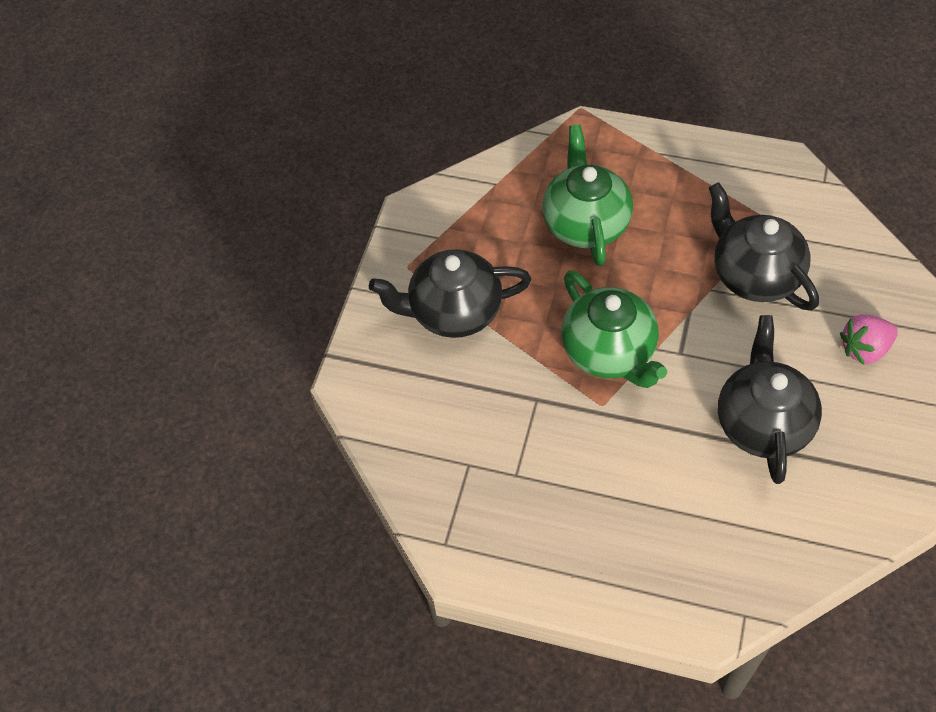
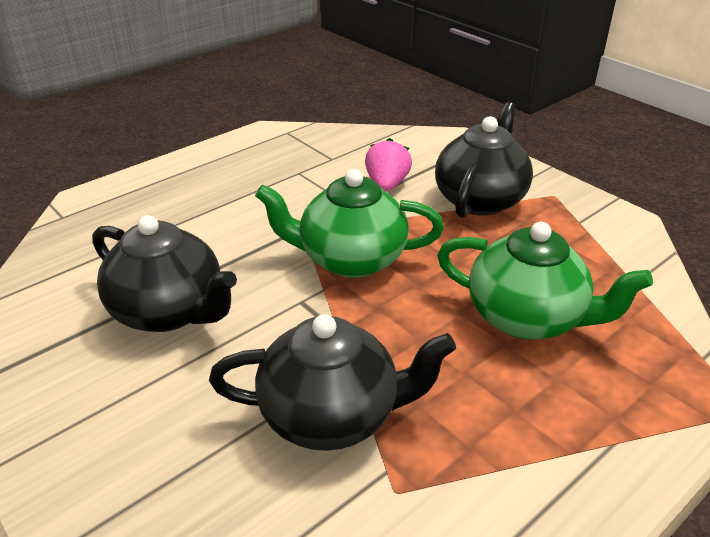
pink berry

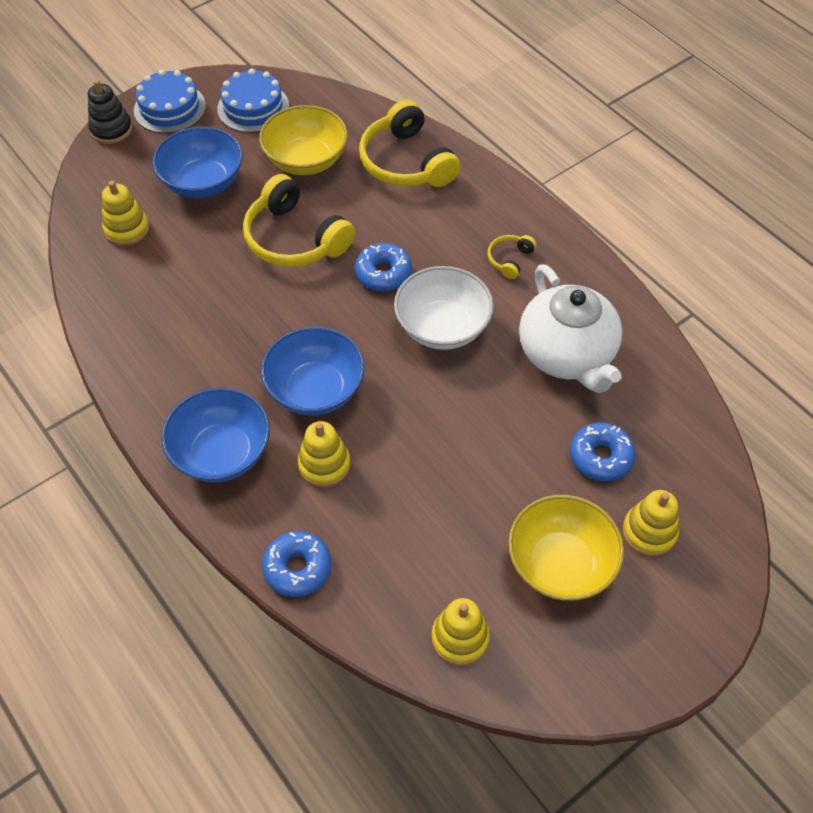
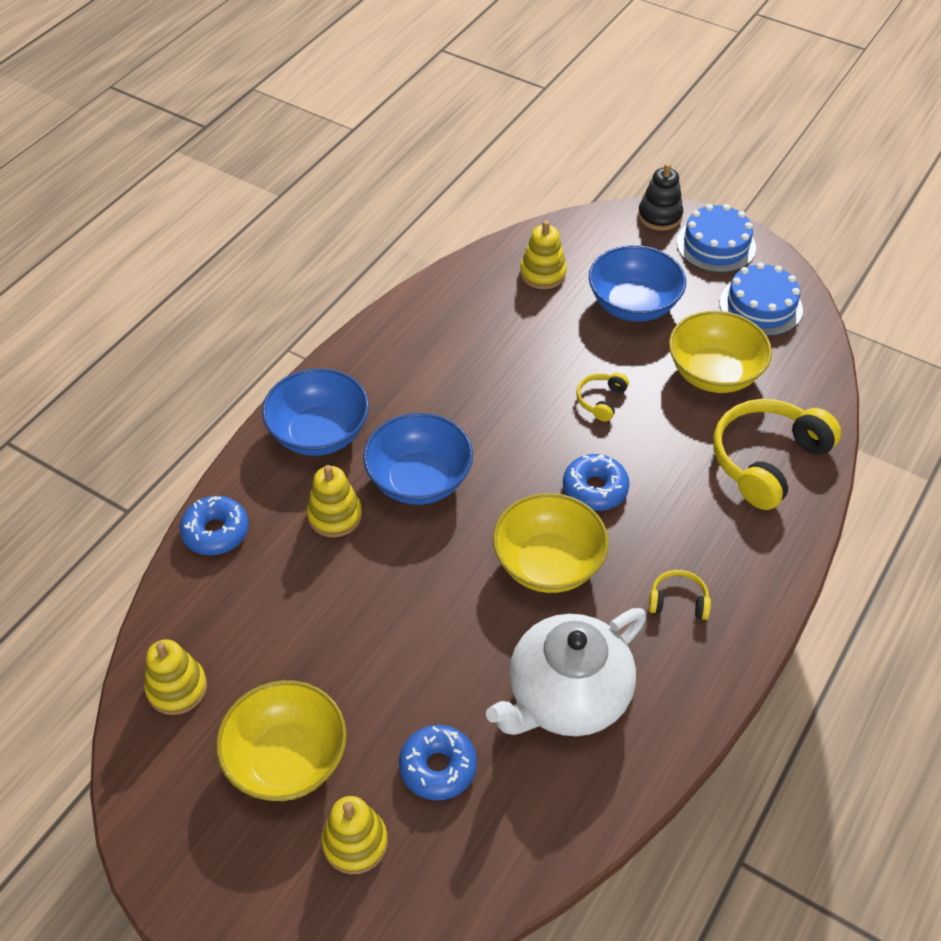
bright yellow over-ear headphones (no. 1 from left); bright yellow bowl (no. 2 from left)

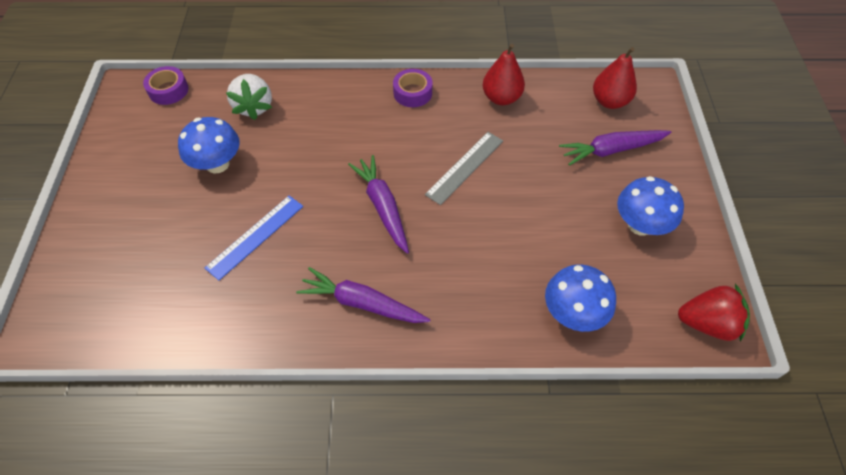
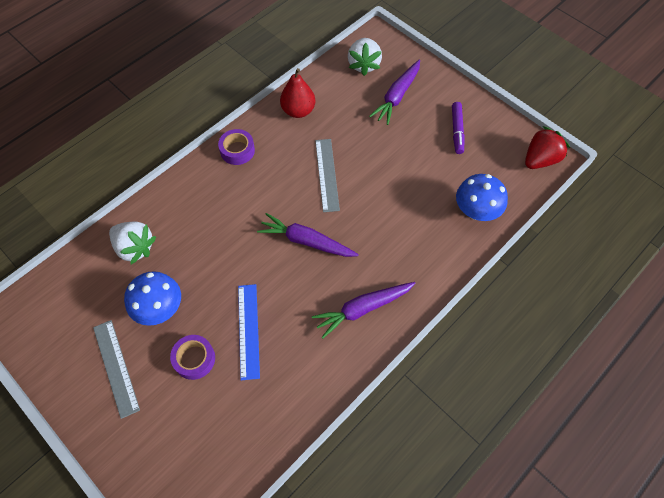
white berry (no. 2 from left); violet tape (no. 1 from left); violet marker pen; grey measuring stick (no. 1 from left)

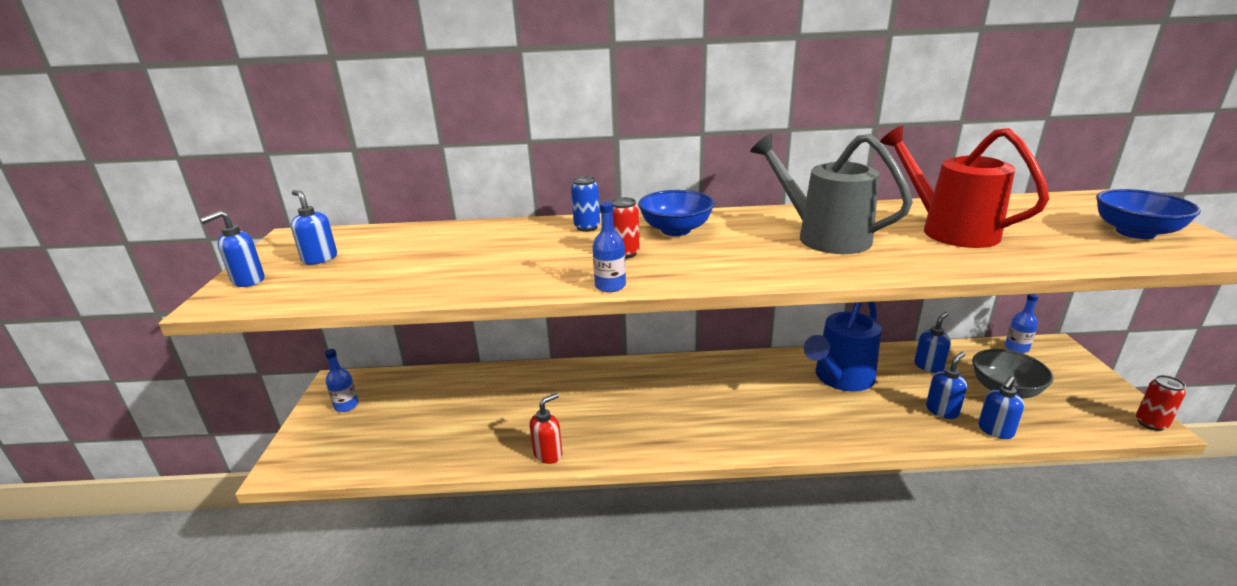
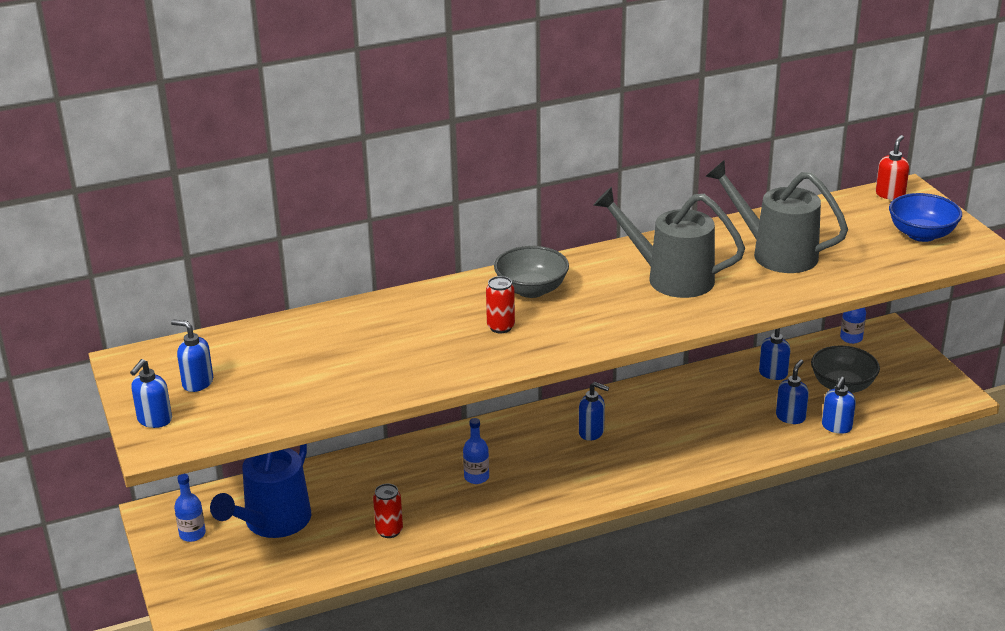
grey watering can (no. 2 from left); cobalt soda can; grey bowl (no. 1 from left); cobalt bottle (no. 2 from left); cobalt watering can; crimson soda can (no. 1 from left); crimson soap dispenser; cobalt soap dispenser (no. 3 from left)

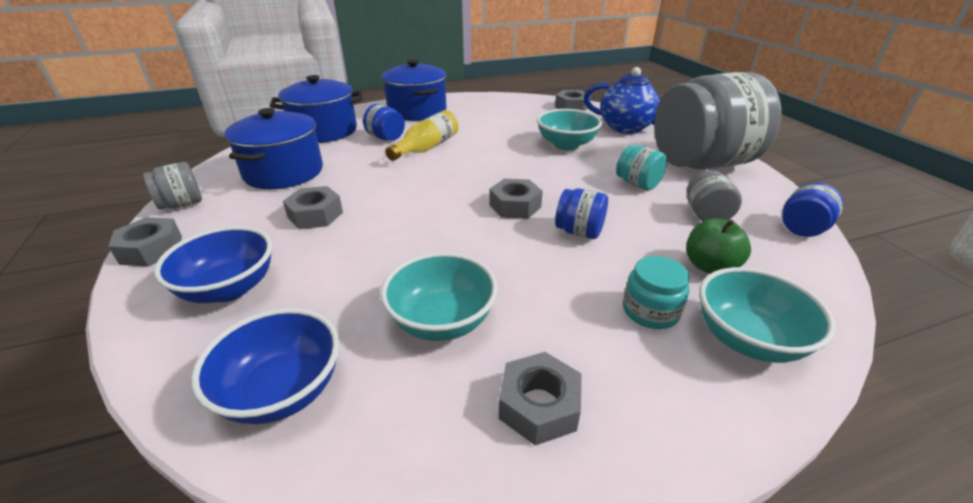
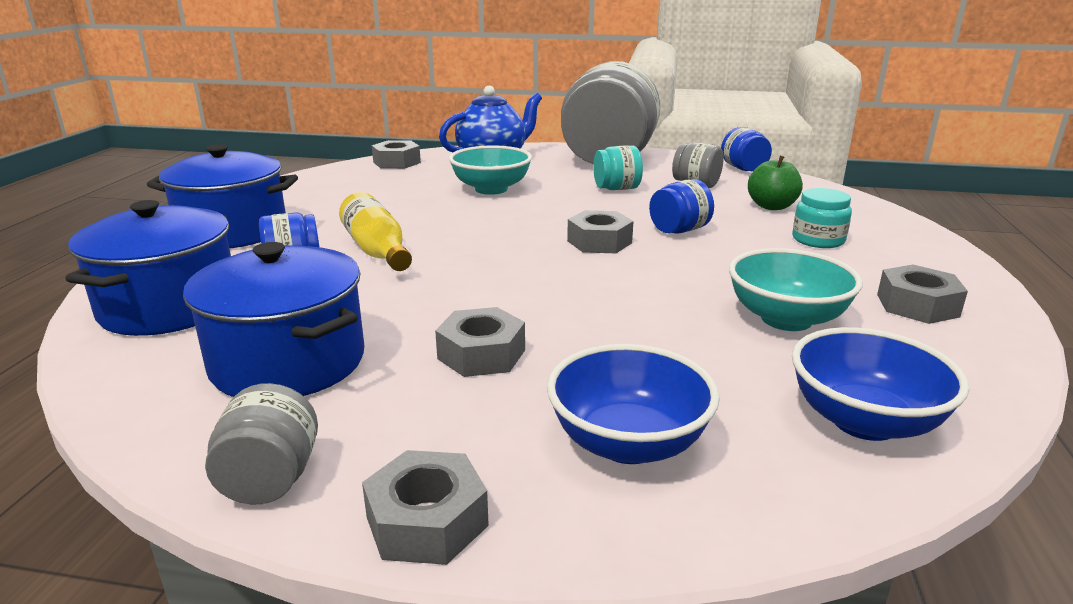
aqua bowl (no. 3 from left in the first image)

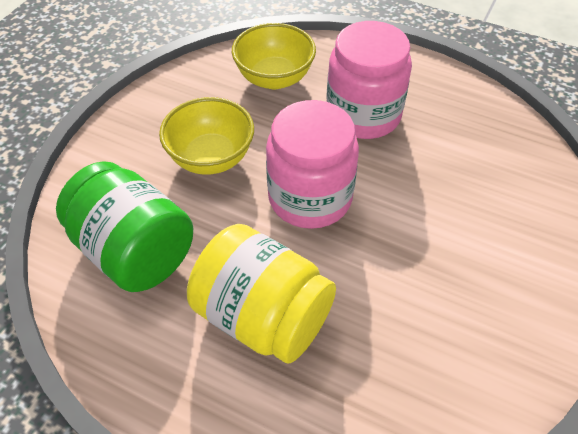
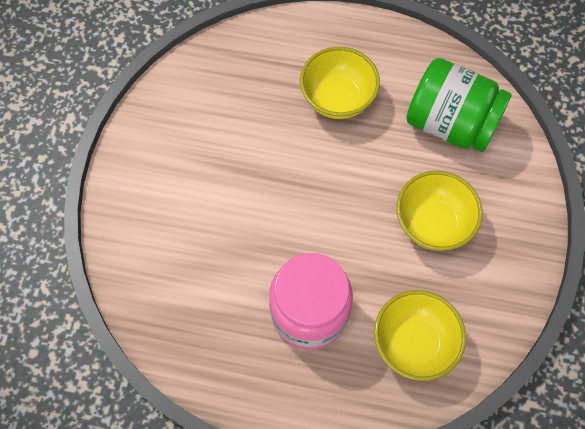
pink jar (no. 1 from left in the first image); bright yellow bowl (no. 1 from left)

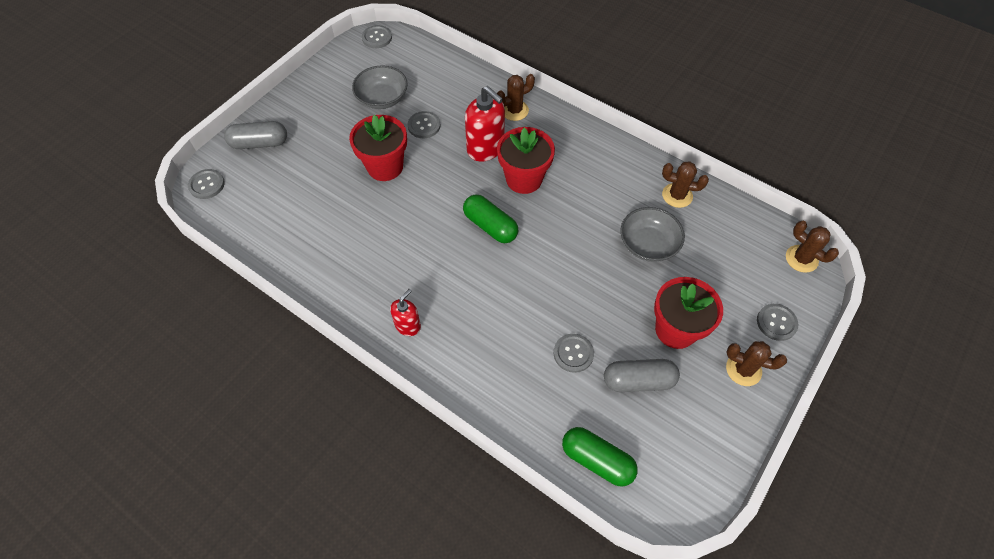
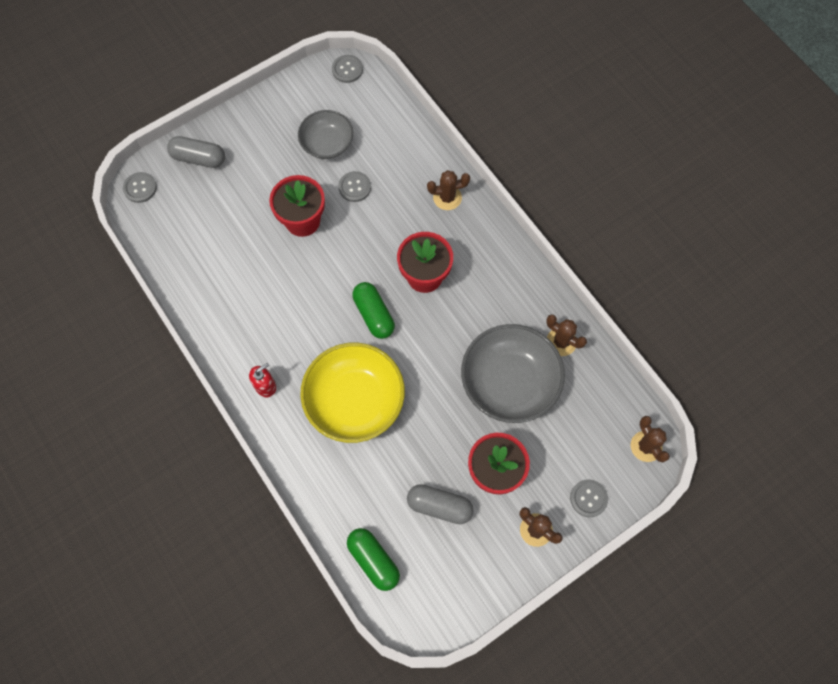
crimson soap dispenser (no. 2 from left in the first image); grey bowl (no. 2 from left); grey sewing button (no. 4 from left in the first image); bright yellow bowl

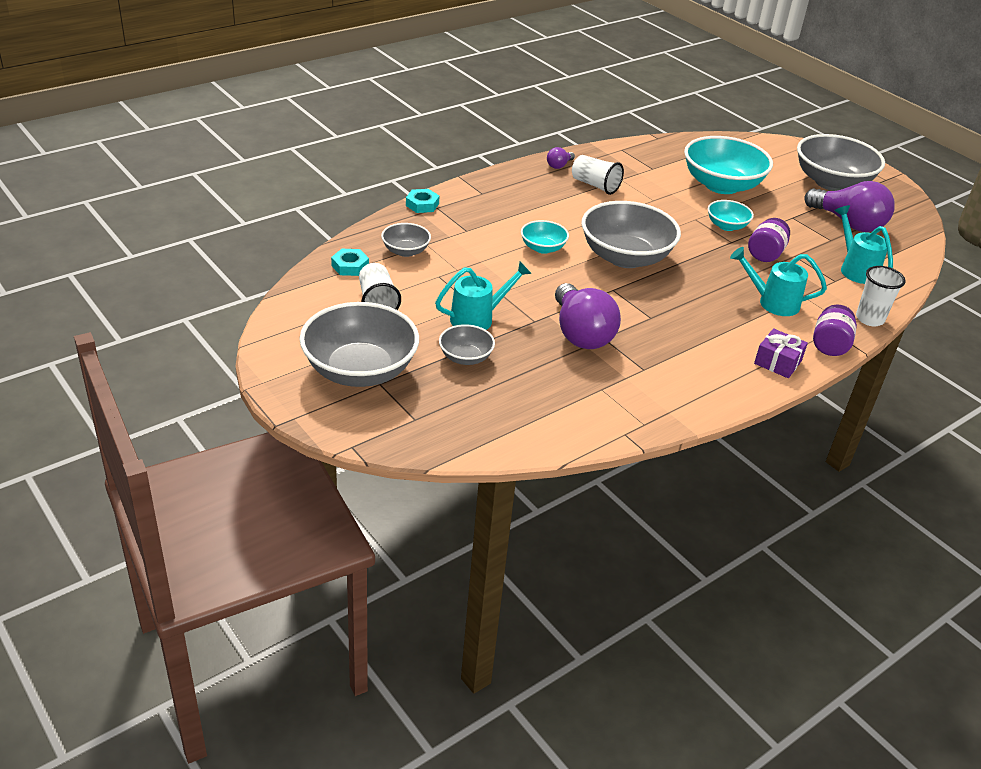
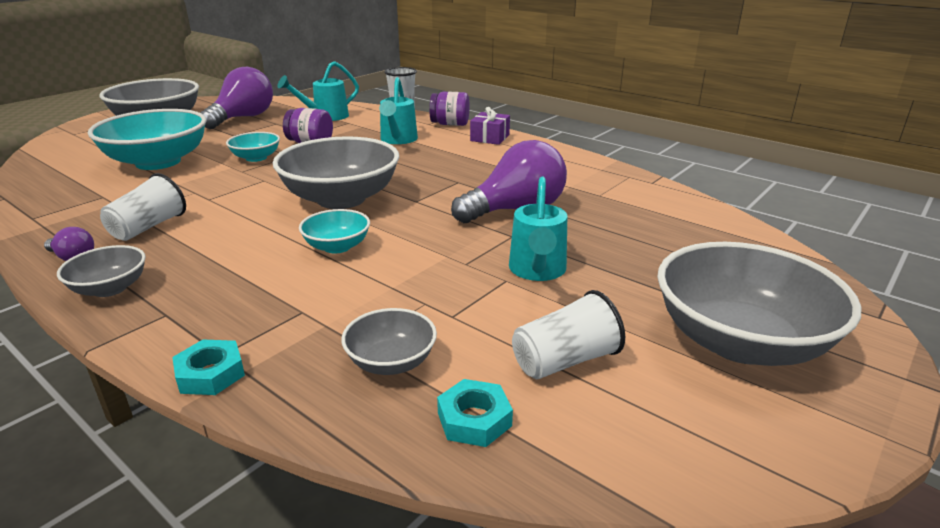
aqua watering can (no. 3 from left); grey bowl (no. 1 from left)

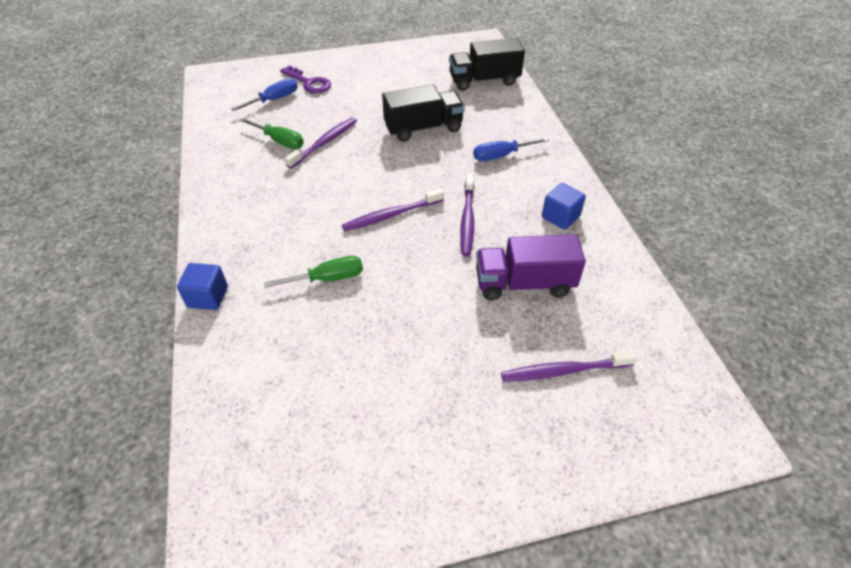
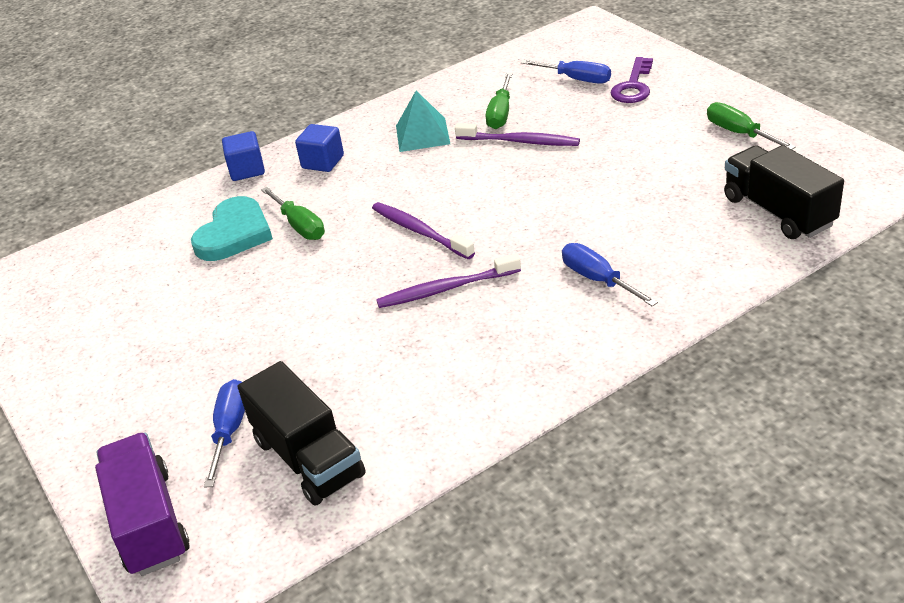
ebony truck (no. 1 from left); cobalt block (no. 2 from left); violet truck; cobalt screwdriver (no. 1 from left); aqua pyramid; emerald screwdriver (no. 3 from left); aqua love heart

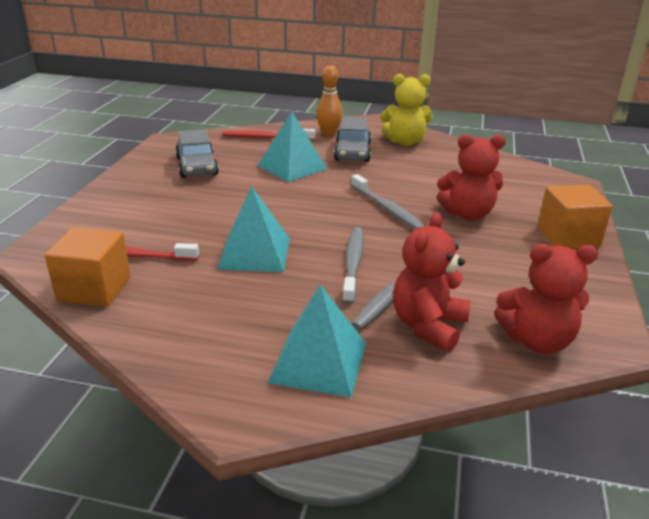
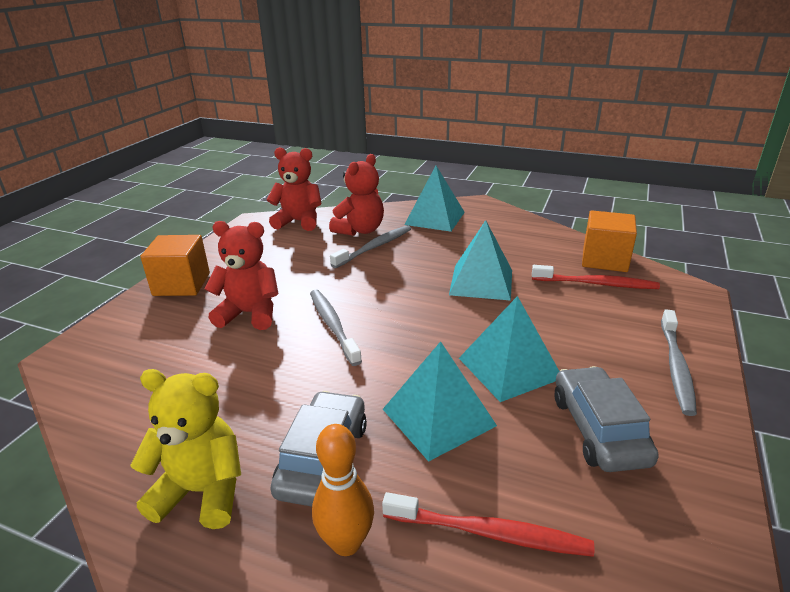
grey tooth brush (no. 3 from left); aqua pyramid (no. 4 from left)

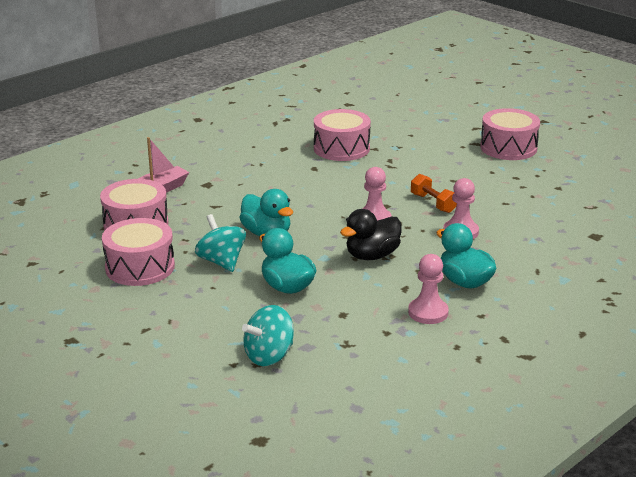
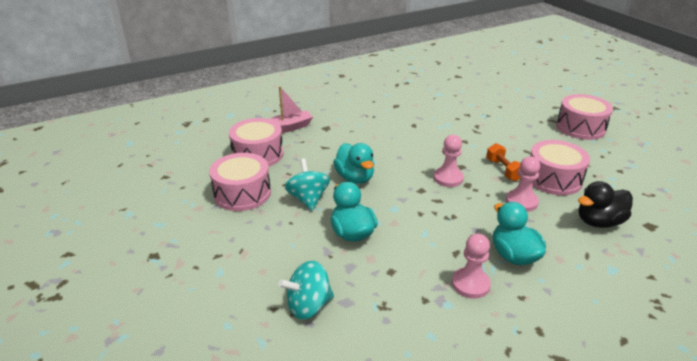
pink drum (no. 3 from left); ebony duck

